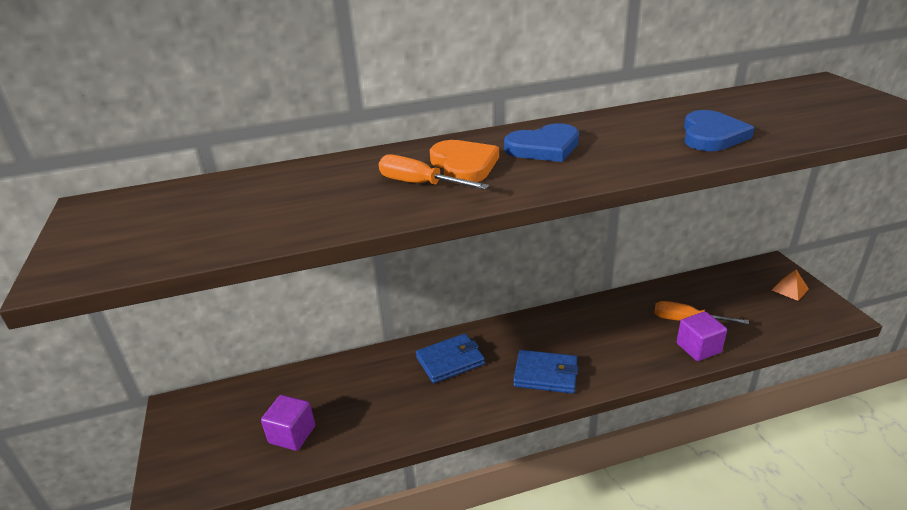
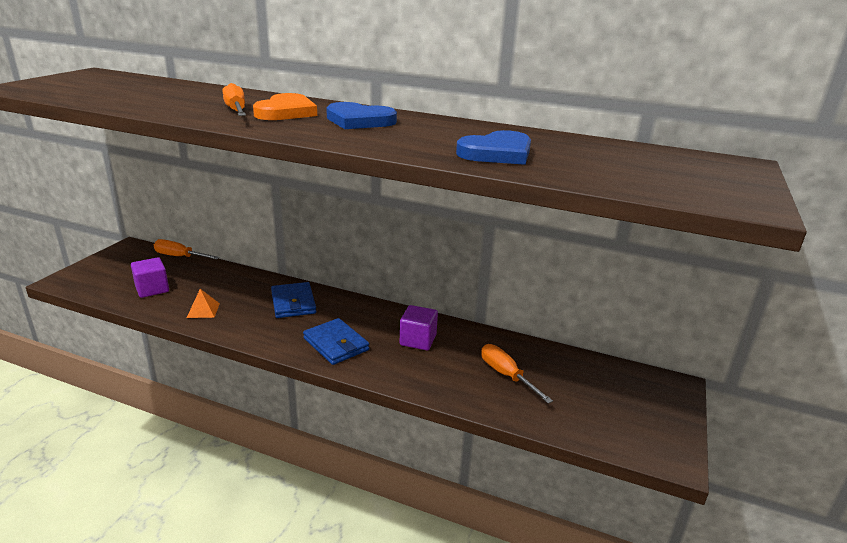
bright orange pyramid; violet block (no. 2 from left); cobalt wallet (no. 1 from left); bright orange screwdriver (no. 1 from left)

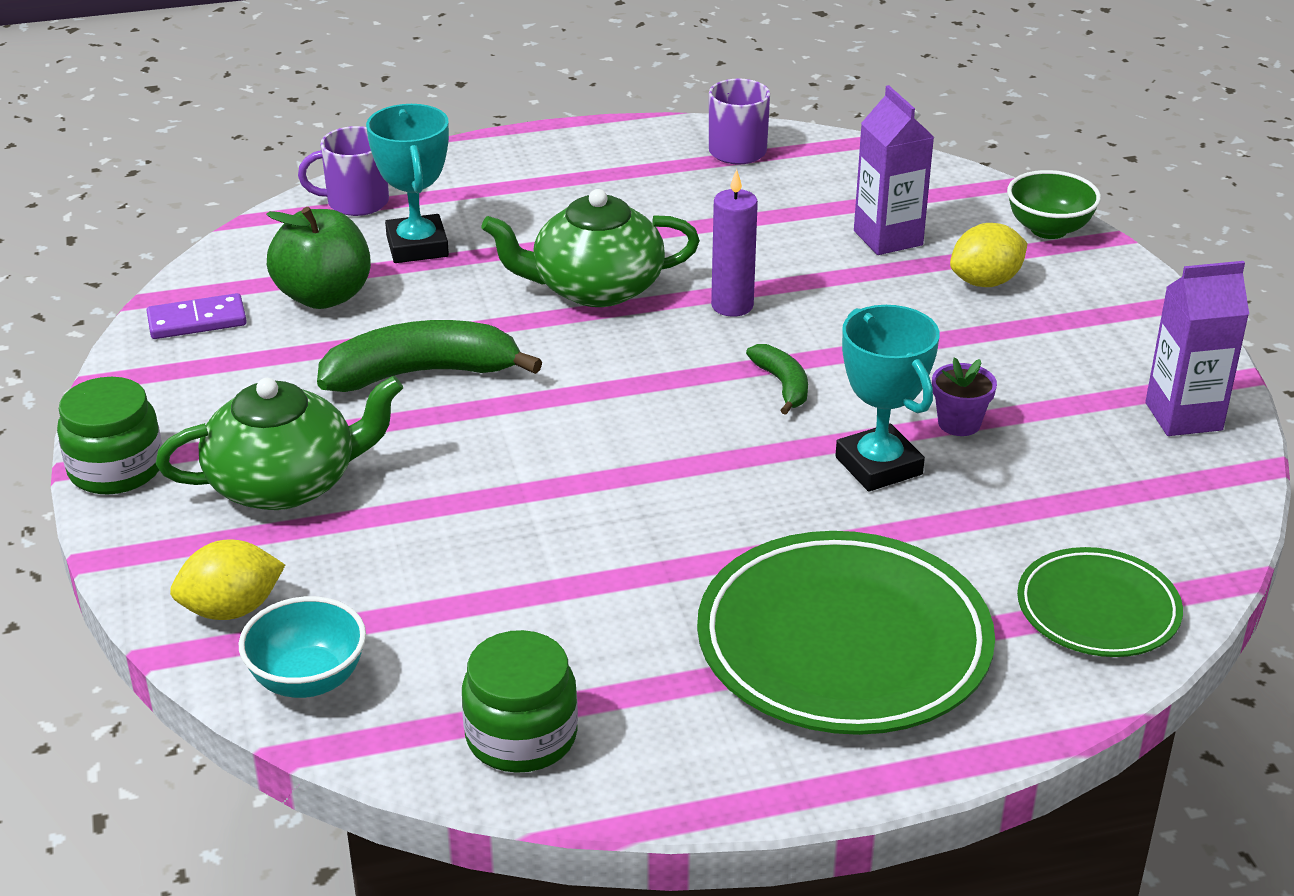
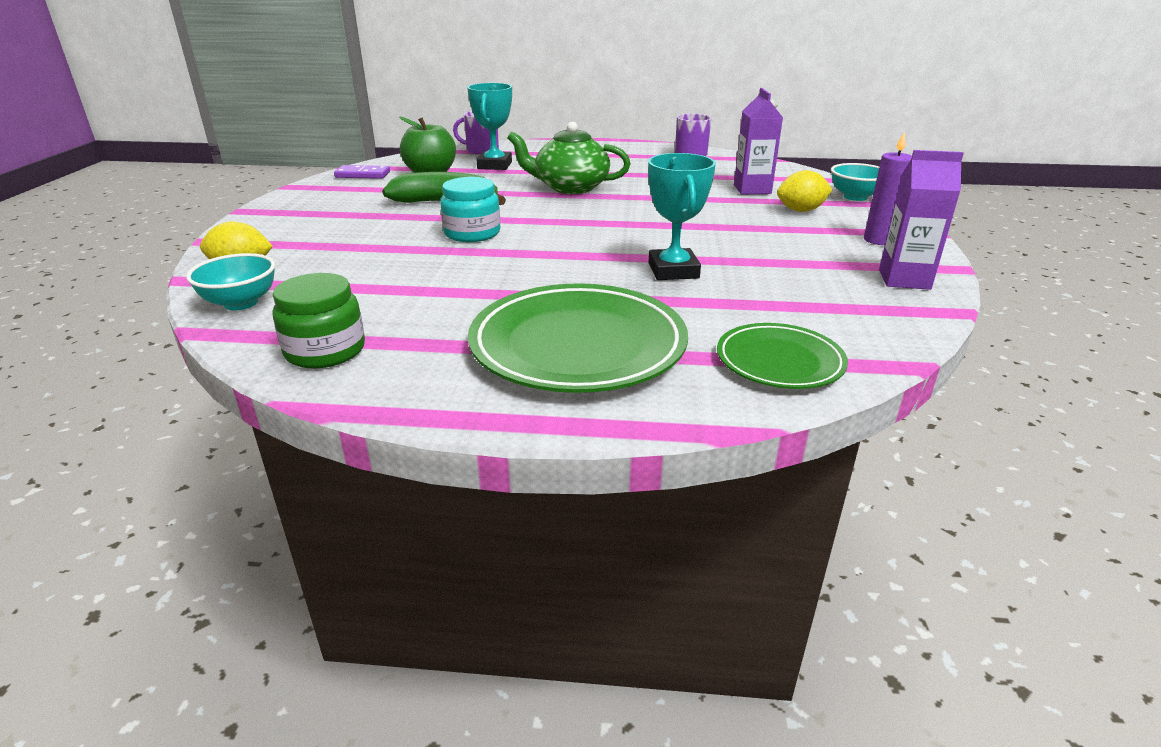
violet wax candle; aqua bowl (no. 2 from left); emerald toy banana (no. 2 from left in the first image); violet potted plant; emerald china teapot (no. 1 from left in the first image); emerald jar (no. 1 from left in the first image); aqua jar

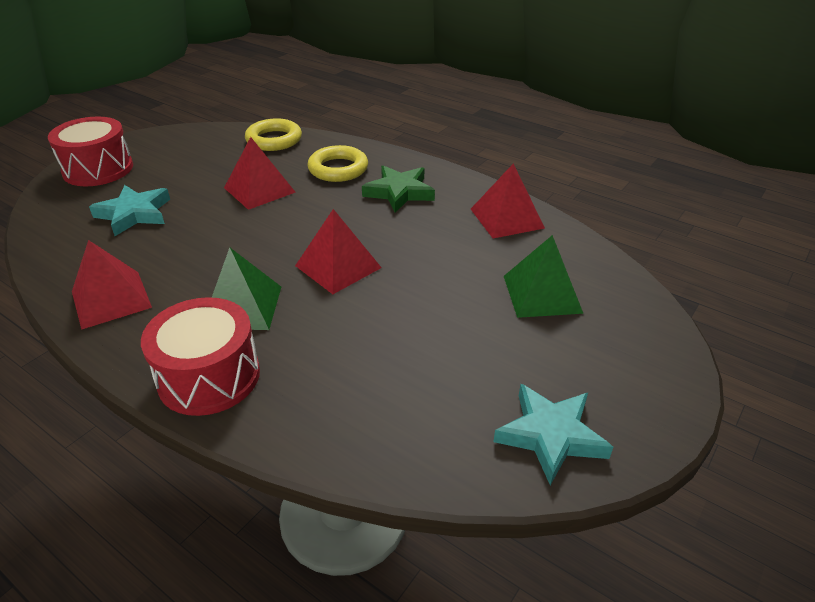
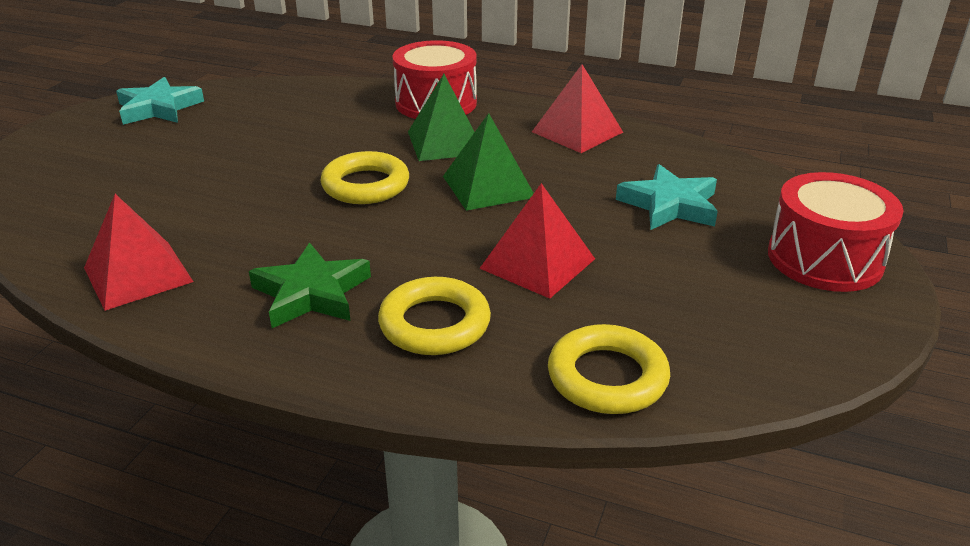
bright yellow hoop (no. 1 from left); emerald pyramid (no. 2 from left)

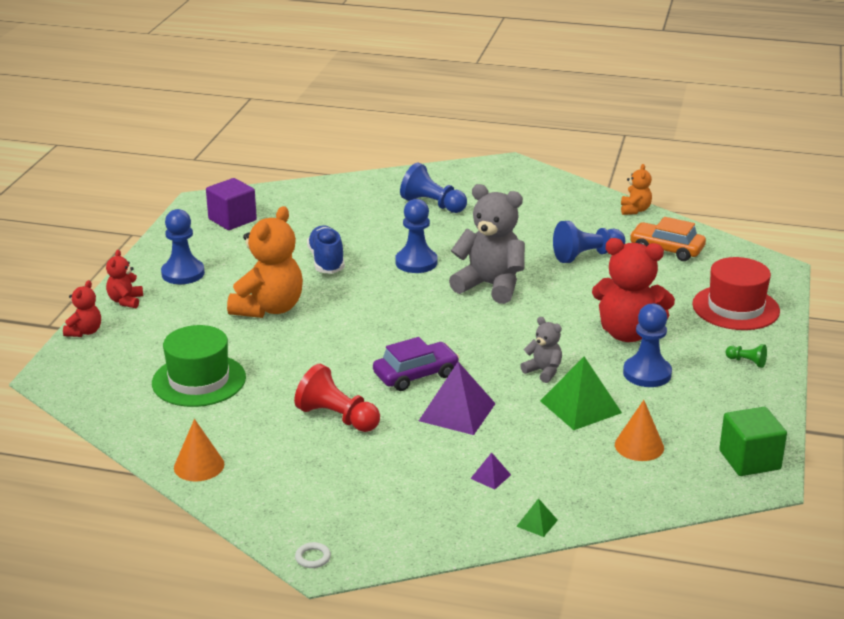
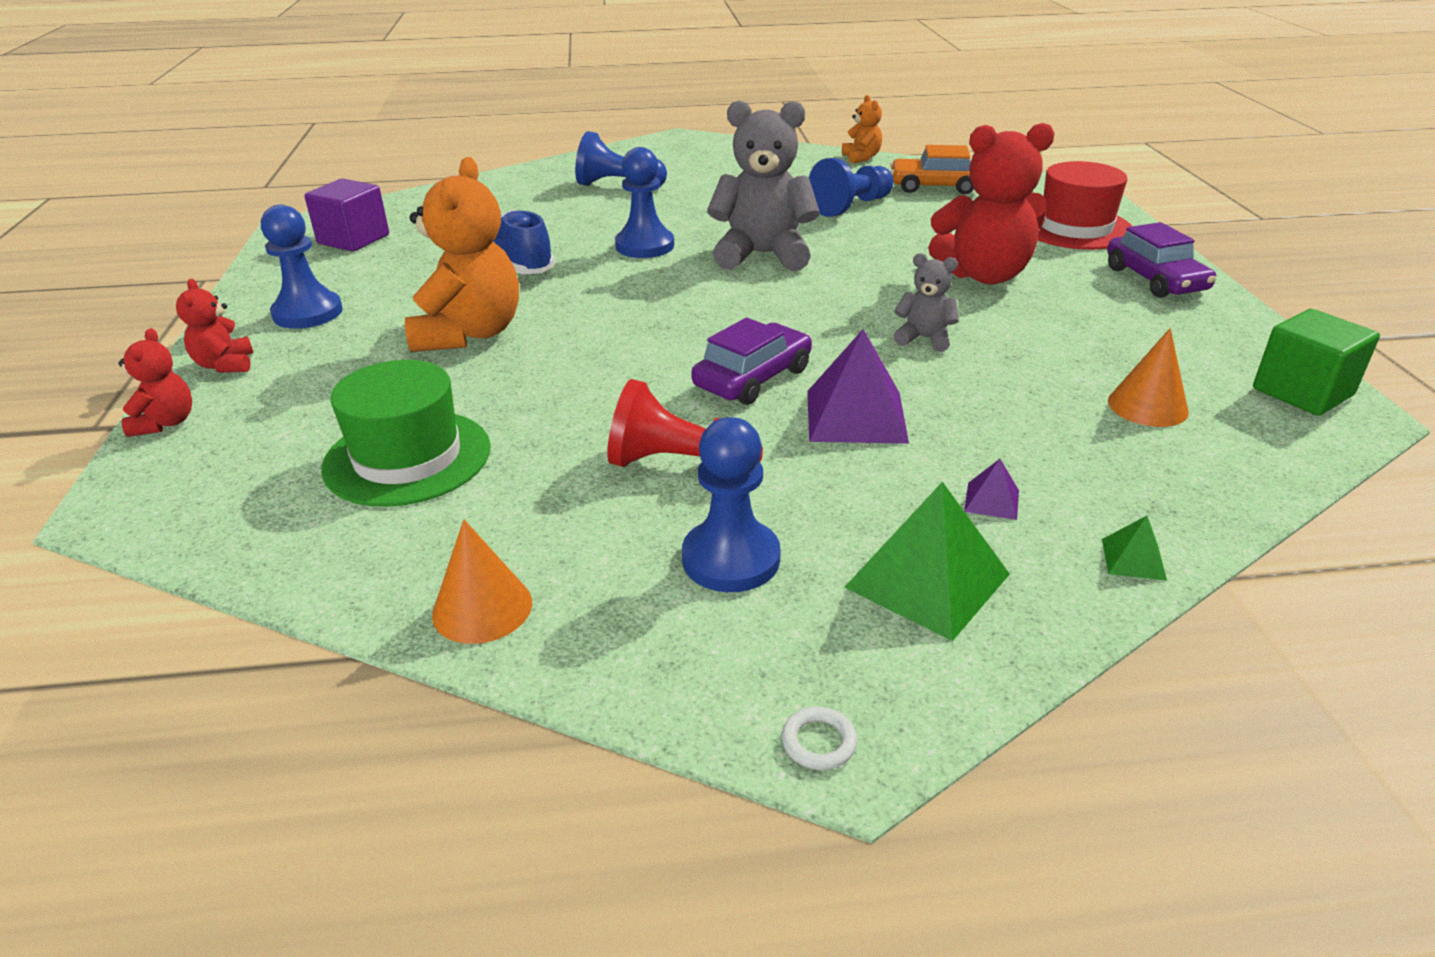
cobalt pawn (no. 4 from left); violet automobile (no. 2 from left); emerald pyramid (no. 1 from left)

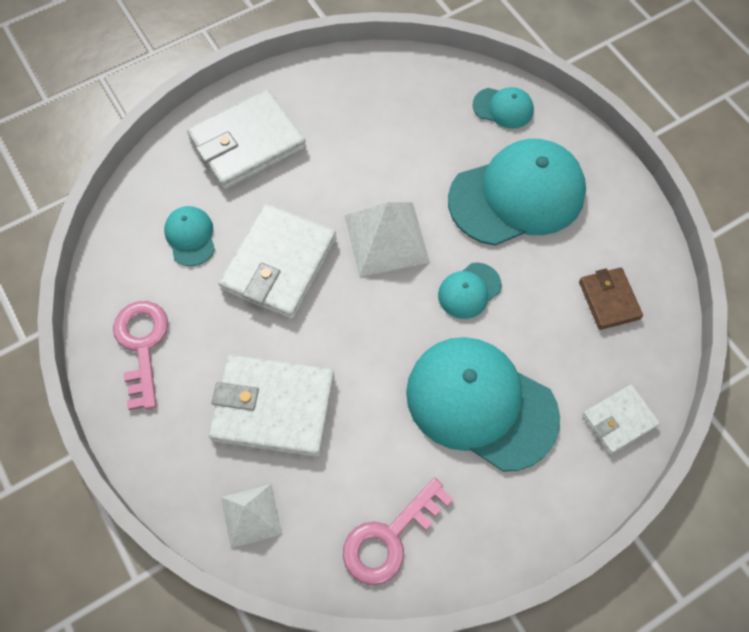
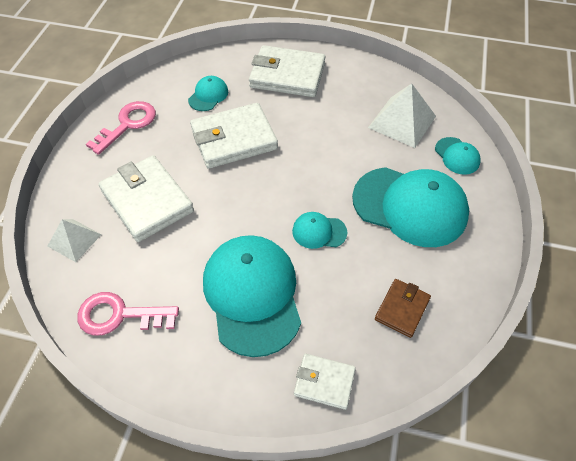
white pyramid (no. 2 from left)

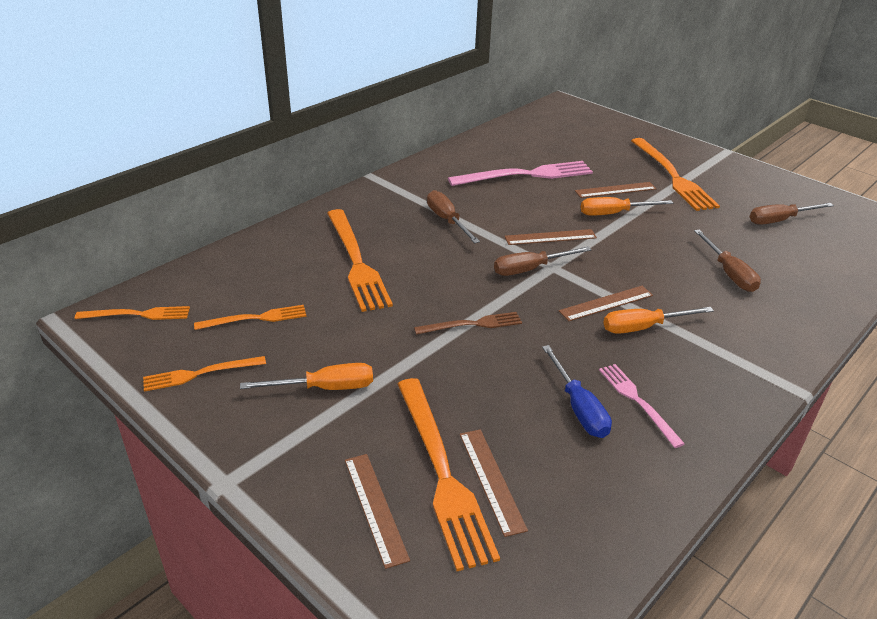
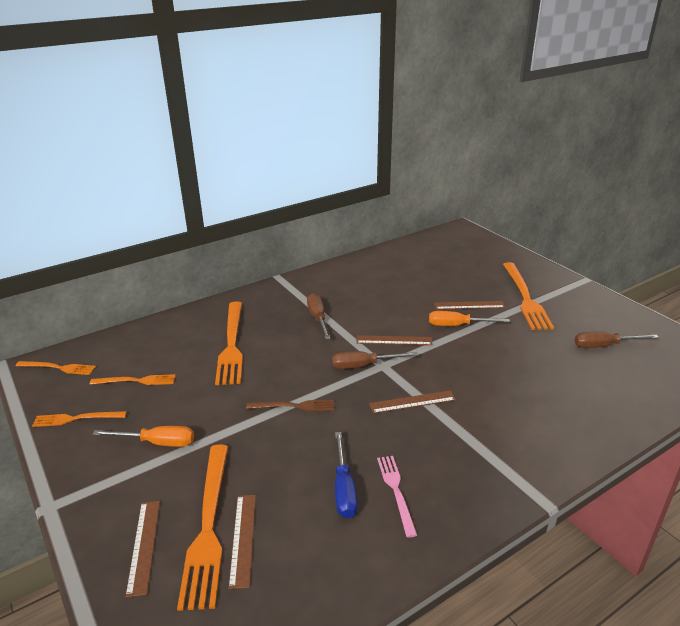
pink table fork (no. 1 from left in the first image); russet screwdriver (no. 3 from left in the first image); bright orange screwdriver (no. 3 from left in the first image)

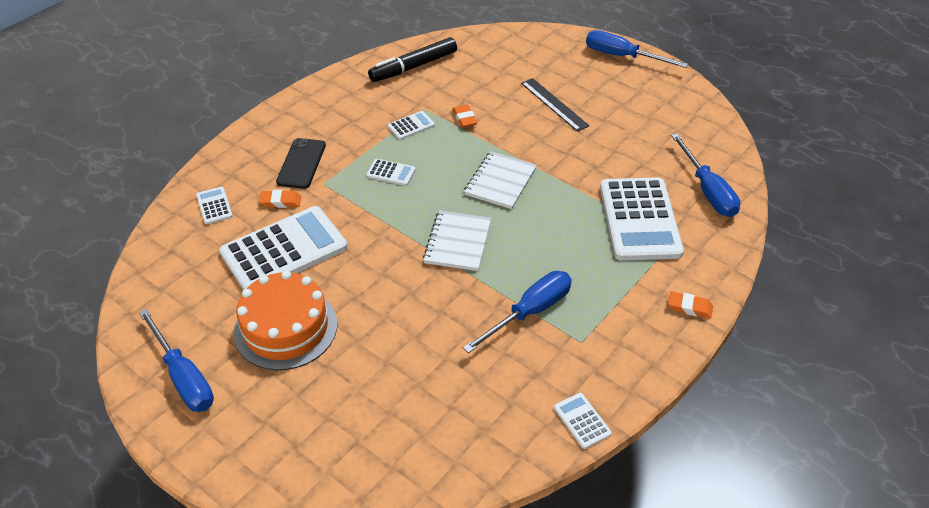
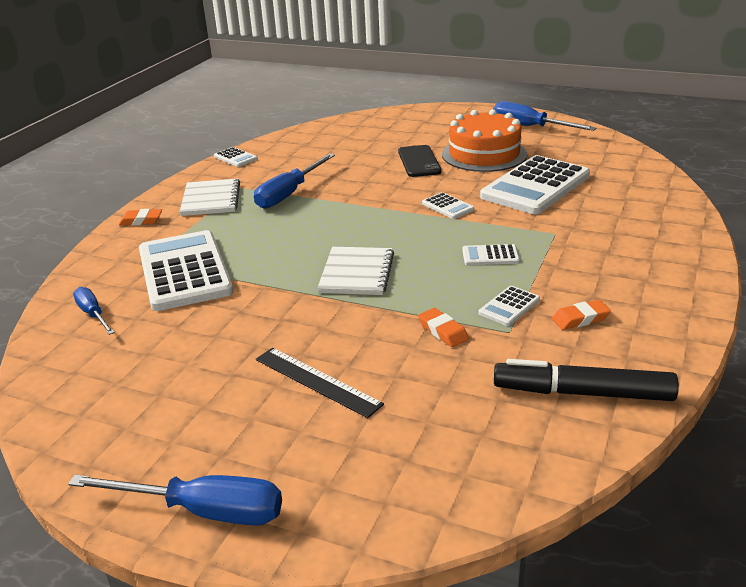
ebony marker pen; cobalt screwdriver (no. 1 from left); ebony mobile phone; white calculator (no. 3 from left); bright orange pencil eraser (no. 3 from left); white notepad (no. 1 from left)

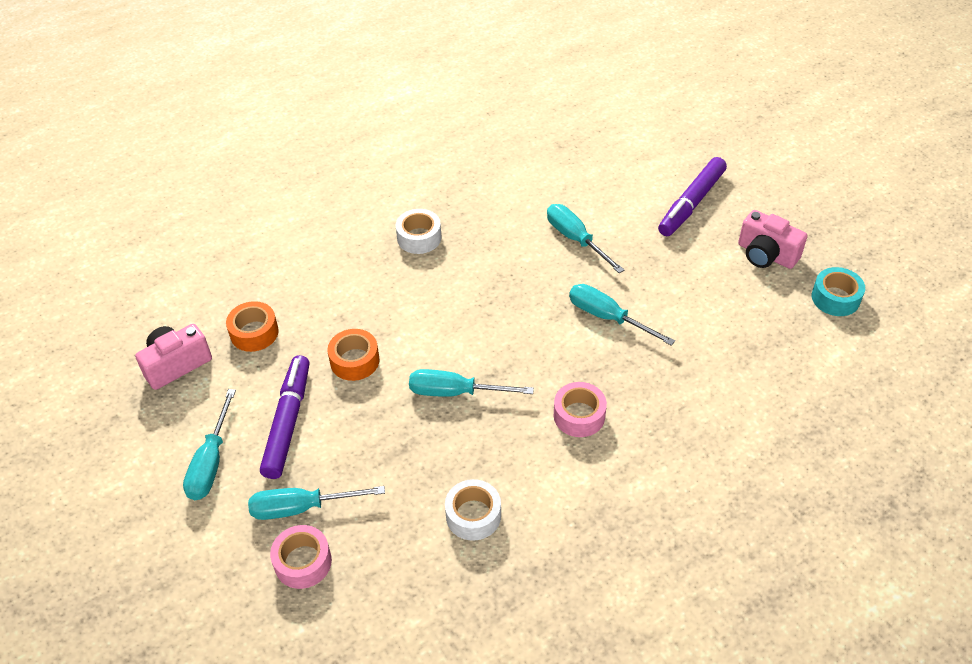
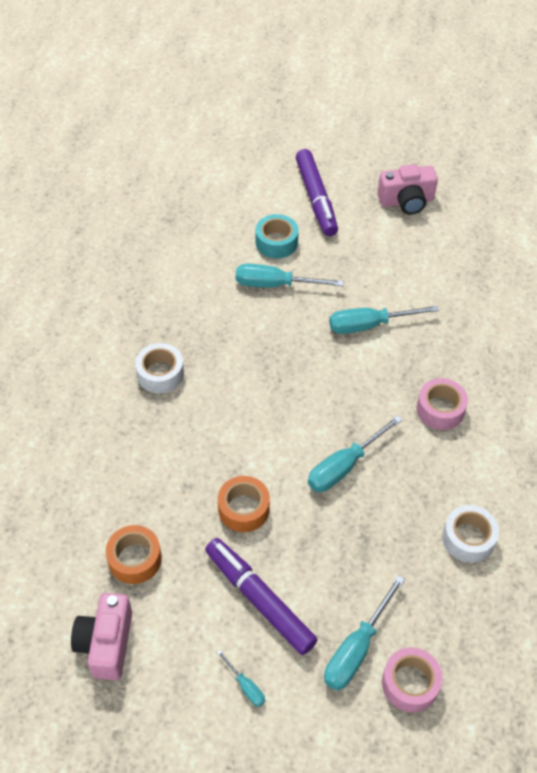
aqua tape; aqua screwdriver (no. 1 from left)

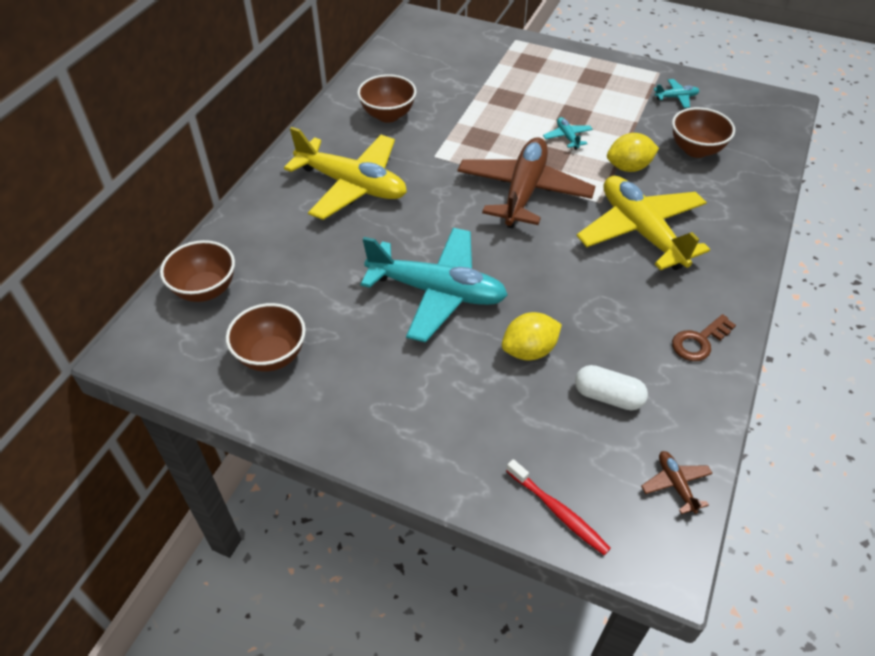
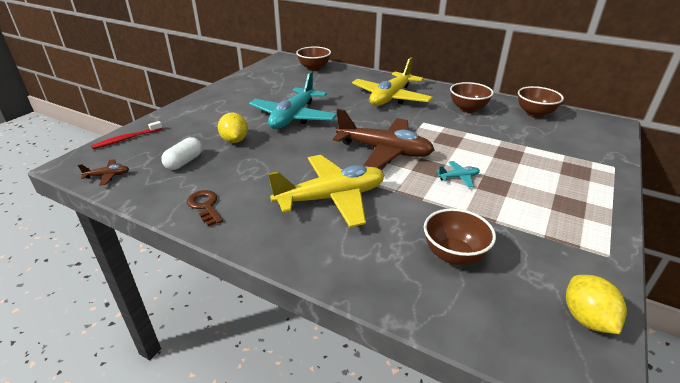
aqua aeroplane (no. 3 from left in the first image); bright yellow toy lemon (no. 2 from left); russet bowl (no. 4 from left)

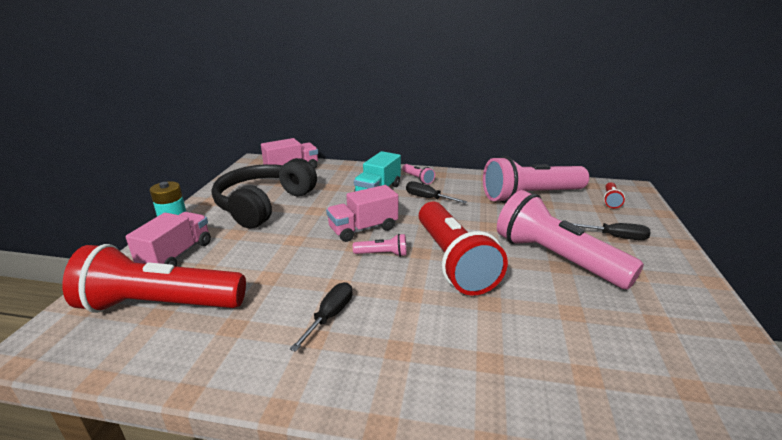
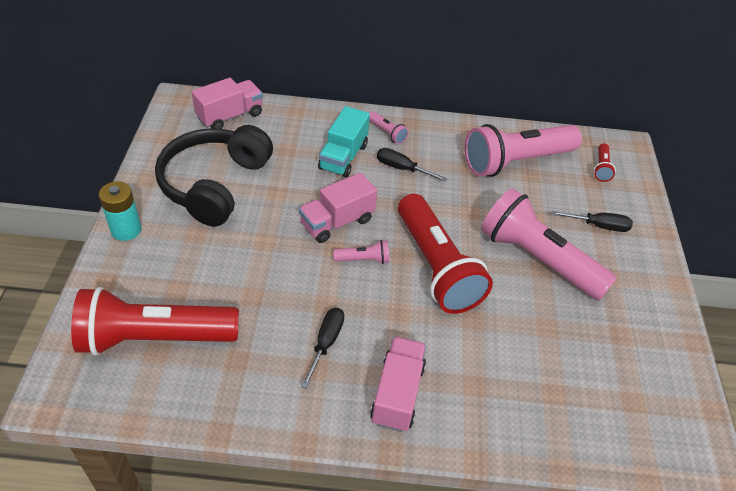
pink truck (no. 3 from left)

